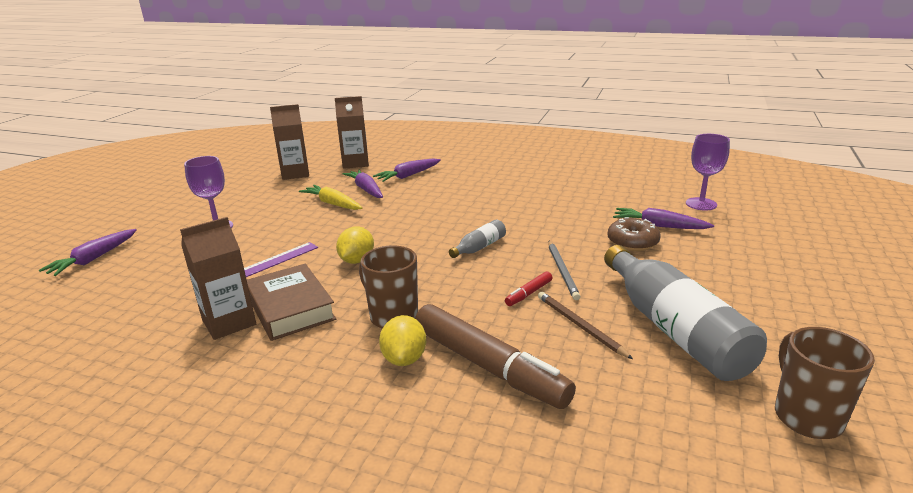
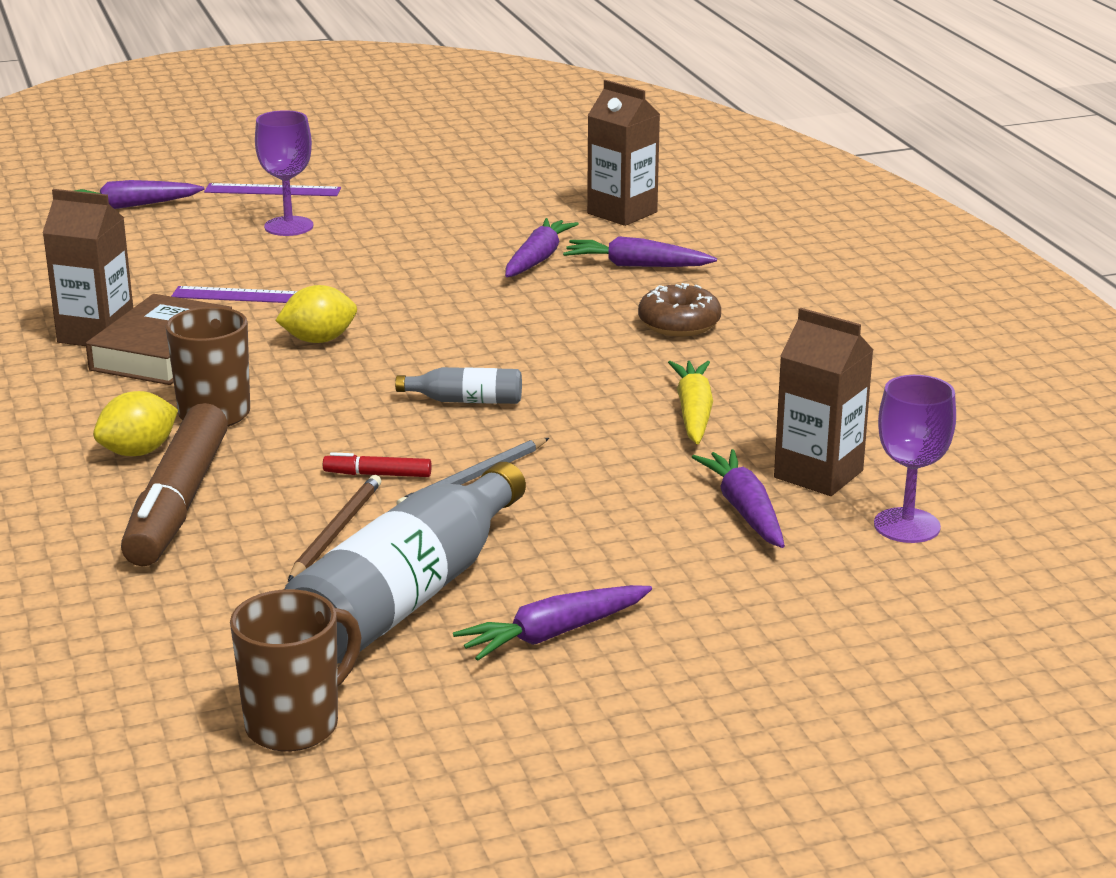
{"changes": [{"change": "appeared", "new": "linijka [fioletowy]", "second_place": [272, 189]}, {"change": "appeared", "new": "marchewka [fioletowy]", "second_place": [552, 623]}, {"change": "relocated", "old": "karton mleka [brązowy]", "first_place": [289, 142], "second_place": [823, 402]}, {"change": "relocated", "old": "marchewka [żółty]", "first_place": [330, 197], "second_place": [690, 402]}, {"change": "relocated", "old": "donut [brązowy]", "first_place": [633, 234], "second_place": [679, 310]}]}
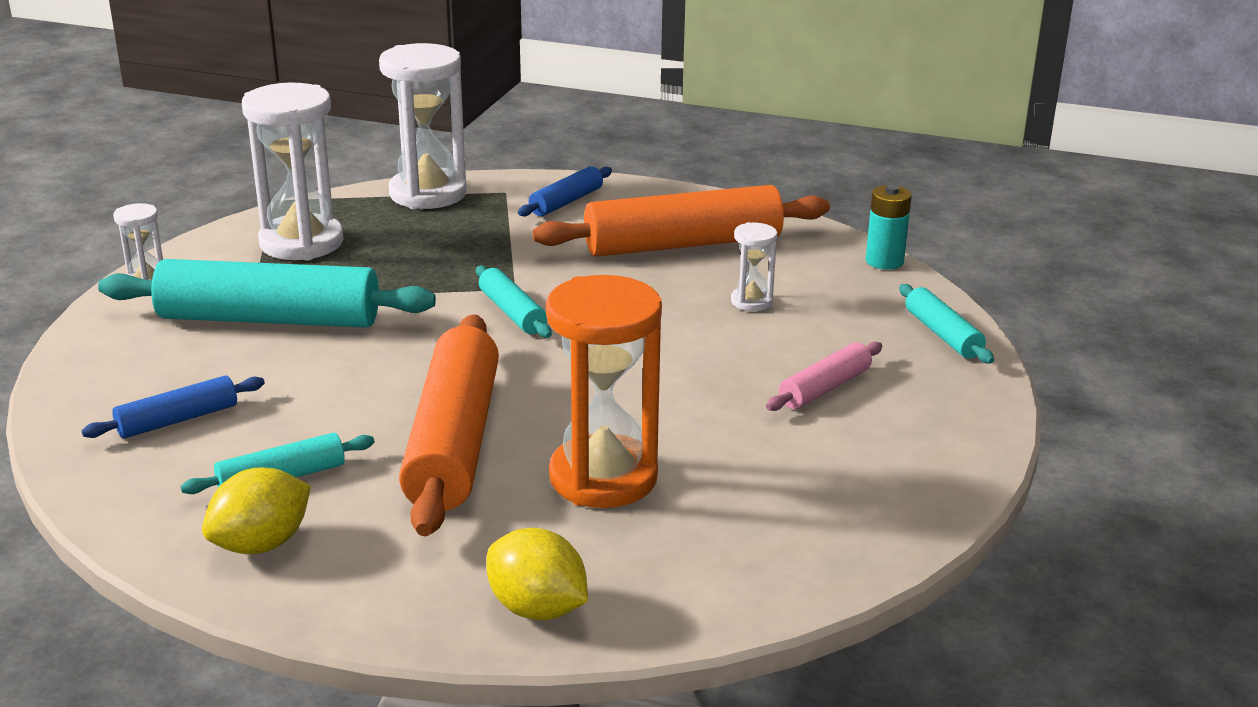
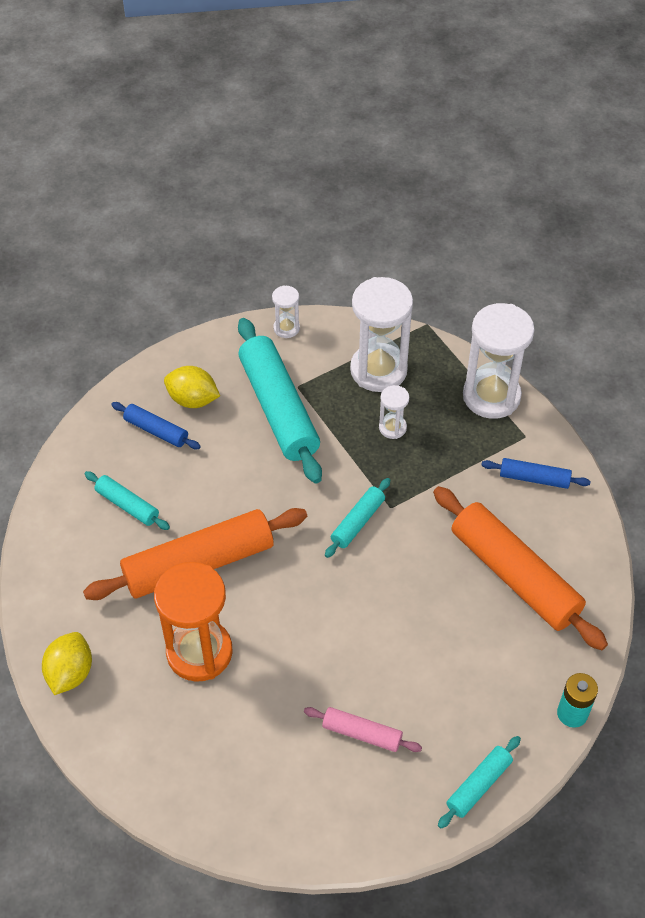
{"changes": [{"change": "relocated", "old": "cytryna [żółty]", "first_place": [256, 510], "second_place": [192, 387]}, {"change": "relocated", "old": "klepsydra [biały]", "first_place": [754, 266], "second_place": [394, 412]}]}
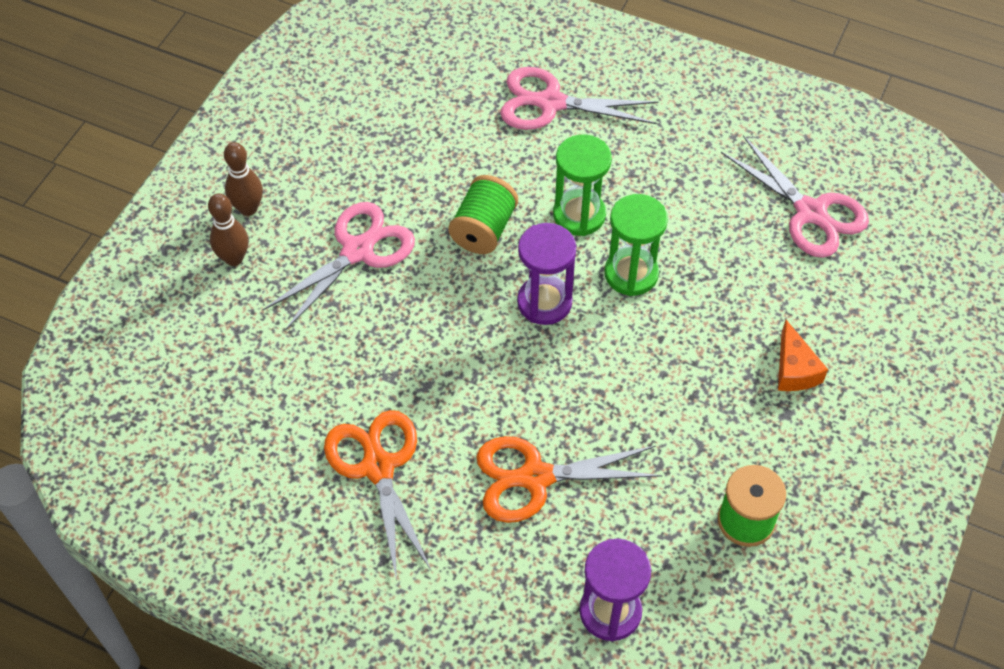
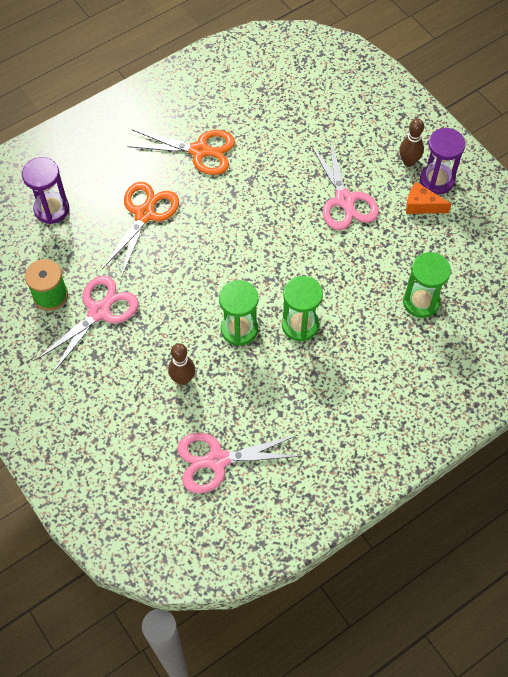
{"changes": [{"change": "missing", "old": "szpulka [zielony]", "first_place": [483, 214]}, {"change": "appeared", "new": "klepsydra [zielony]", "second_place": [427, 285]}, {"change": "relocated", "old": "kręgiel [brązowy]", "first_place": [228, 229], "second_place": [181, 364]}, {"change": "relocated", "old": "nożyczki [różowy]", "first_place": [579, 98], "second_place": [87, 324]}, {"change": "relocated", "old": "klepsydra [fioletowy]", "first_place": [546, 274], "second_place": [443, 161]}, {"change": "relocated", "old": "ser [pomarańczowy]", "first_place": [803, 355], "second_place": [428, 198]}]}
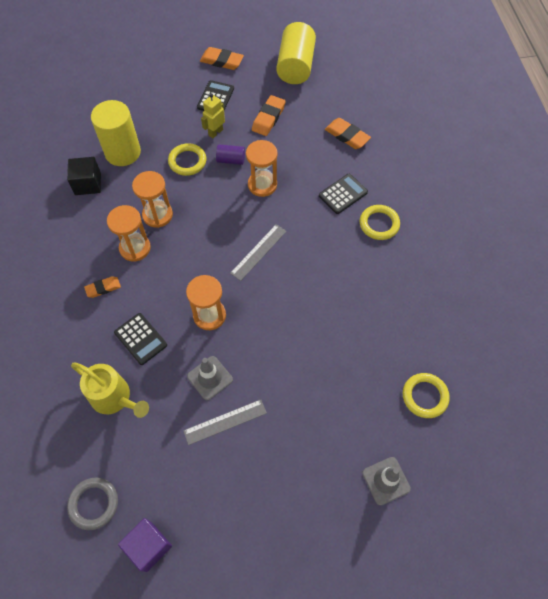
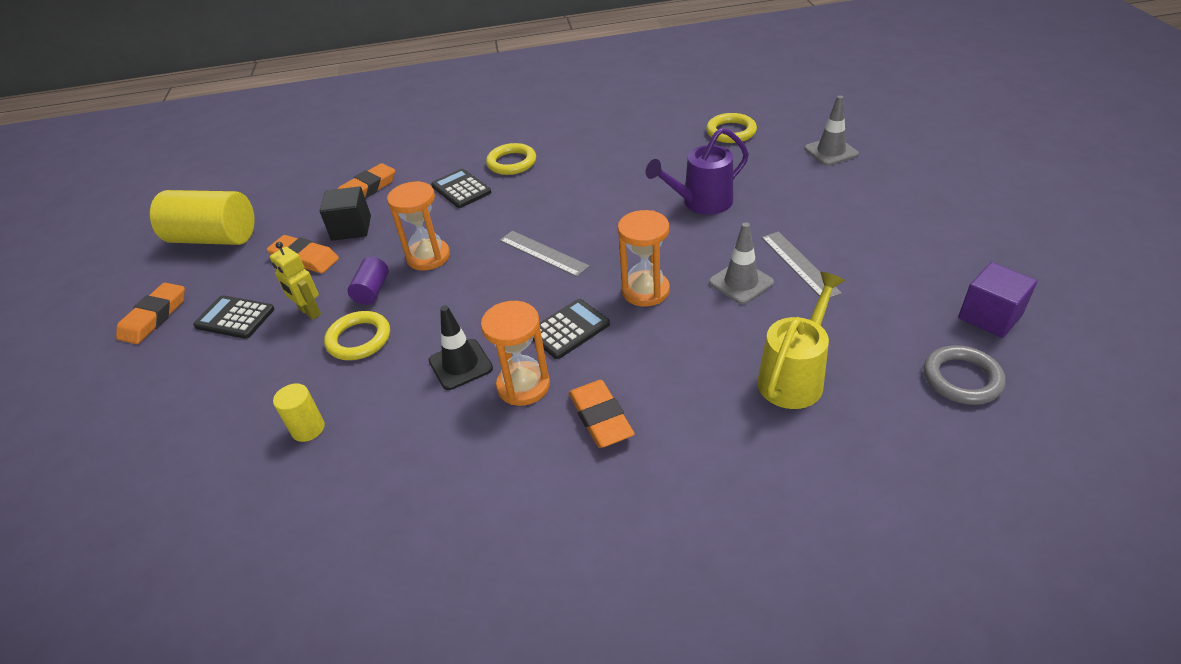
{"changes": [{"change": "appeared", "new": "konewka [fioletowy]", "second_place": [697, 171]}, {"change": "relocated", "old": "sześcian [czarny]", "first_place": [84, 176], "second_place": [345, 213]}, {"change": "relocated", "old": "kalkulator [czarny]", "first_place": [140, 339], "second_place": [571, 329]}, {"change": "exchanged", "old": "klepsydra [pomarańczowy]", "new": "pachołek [czarny]", "first_place": [152, 199], "second_place": [460, 348]}, {"change": "size", "old": "gumka do mazania [pomarańczowy]", "first_place": [102, 287], "second_place": [602, 414], "factor": 1.55}, {"change": "size", "old": "walec [żółty]", "first_place": [116, 133], "second_place": [299, 413], "factor": 0.48}]}
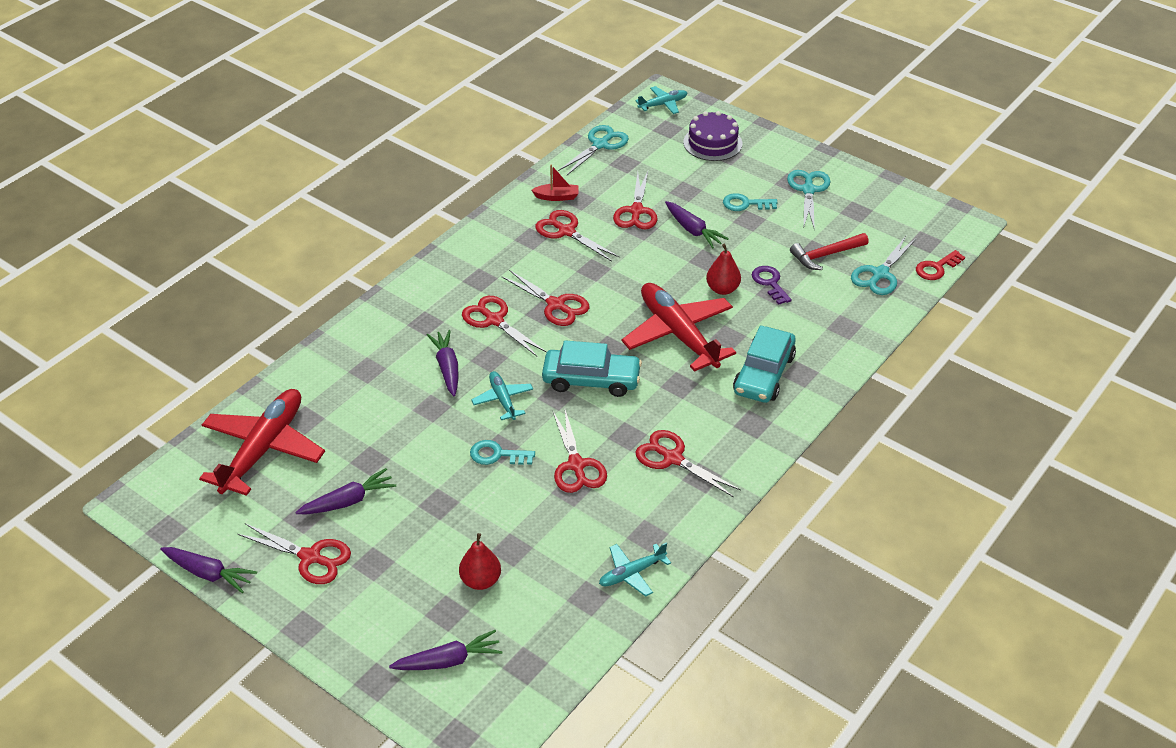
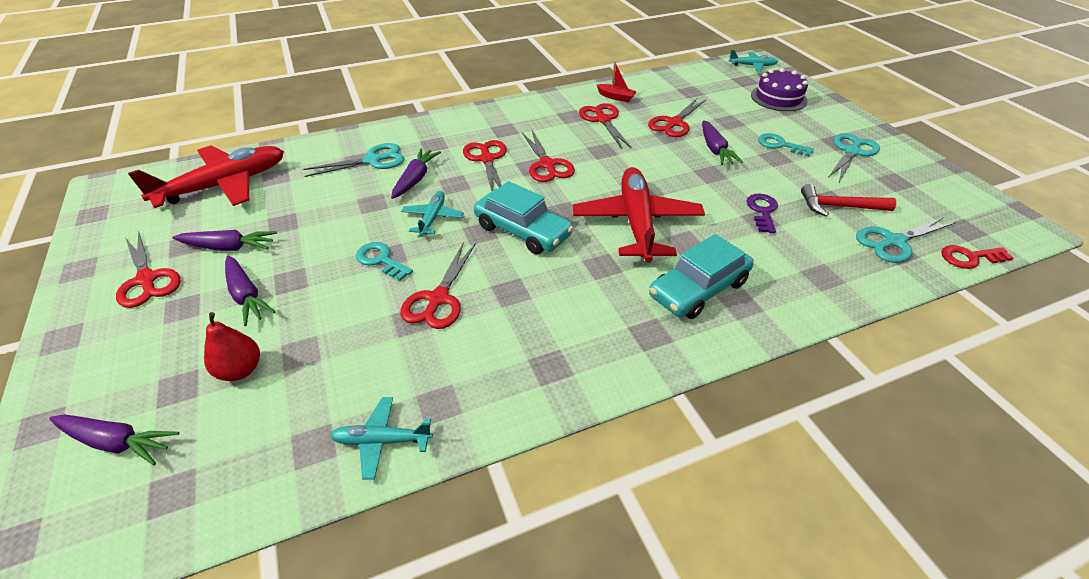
{"changes": [{"change": "missing", "old": "nożyczki [czerwony]", "first_place": [688, 463]}, {"change": "missing", "old": "gruszka [czerwony]", "first_place": [723, 269]}, {"change": "relocated", "old": "marchewka [fioletowy]", "first_place": [208, 570], "second_place": [250, 291]}, {"change": "relocated", "old": "nożyczki [turkusowy]", "first_place": [593, 150], "second_place": [353, 160]}]}
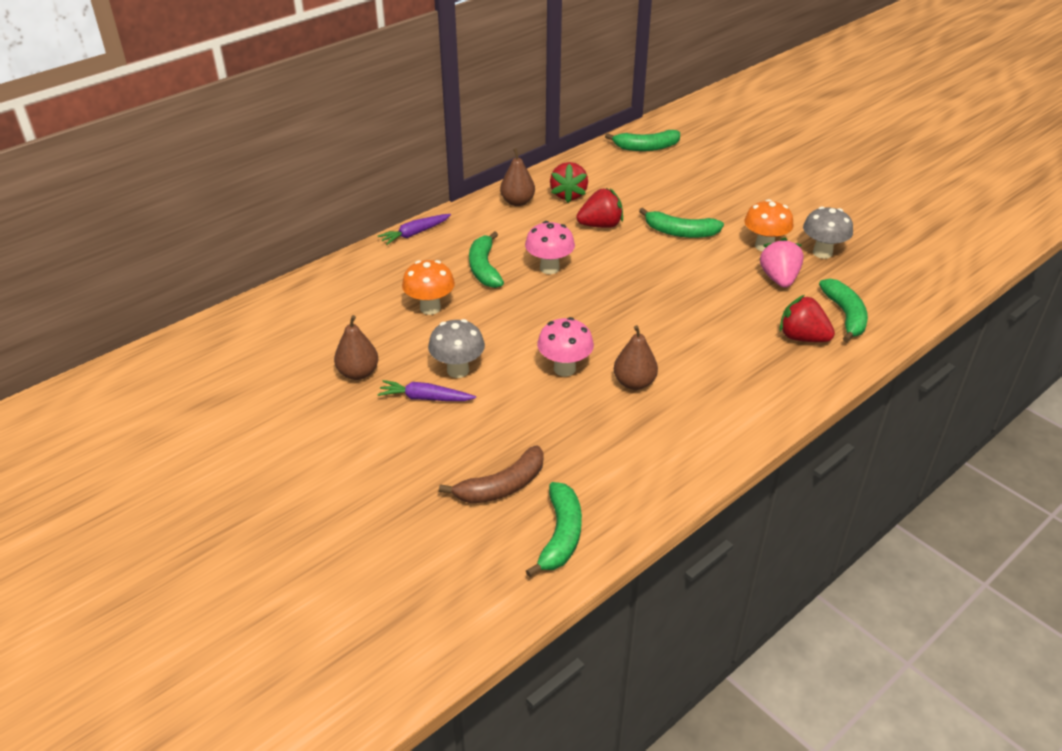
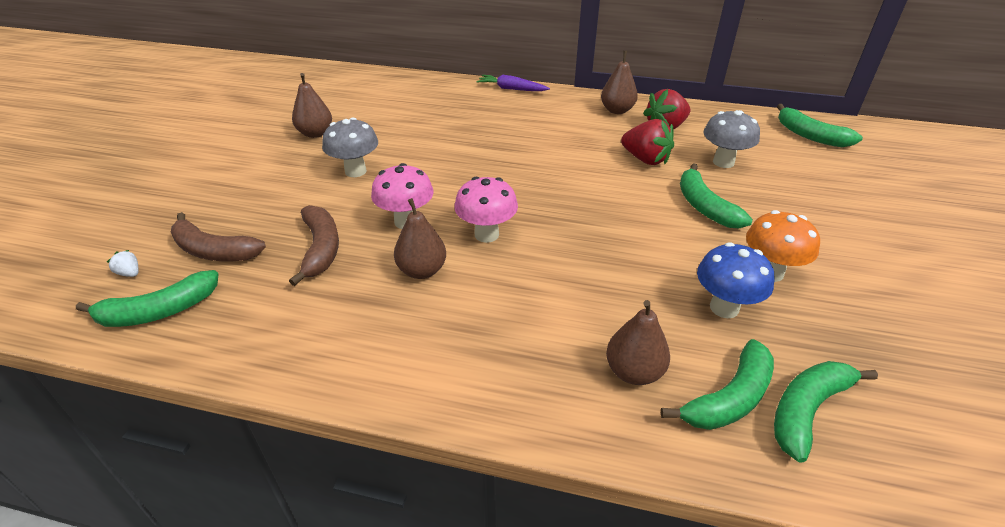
{"changes": [{"change": "missing", "old": "marchewka [fioletowy]", "first_place": [427, 390]}, {"change": "missing", "old": "grzyb [pomarańczowy]", "first_place": [428, 287]}, {"change": "appeared", "new": "truskawka [biały]", "second_place": [123, 263]}, {"change": "appeared", "new": "banan [brązowy]", "second_place": [314, 245]}, {"change": "relocated", "old": "banan [zielony]", "first_place": [486, 259], "second_place": [826, 412]}, {"change": "relocated", "old": "grzyb [różowy]", "first_place": [550, 247], "second_place": [486, 210]}, {"change": "relocated", "old": "grzyb [szary]", "first_place": [828, 233], "second_place": [731, 139]}, {"change": "exchanged", "old": "truskawka [różowy]", "new": "grzyb [niebieski]", "first_place": [782, 263], "second_place": [735, 280]}, {"change": "exchanged", "old": "truskawka [czerwony]", "new": "gruszka [brązowy]", "first_place": [807, 318], "second_place": [638, 342]}]}
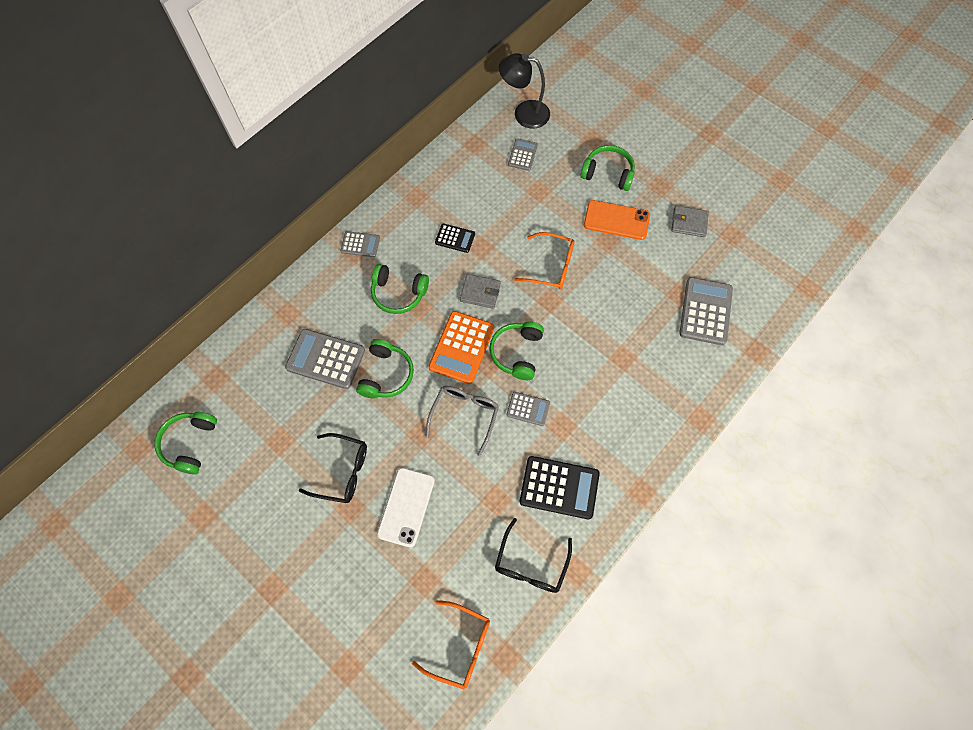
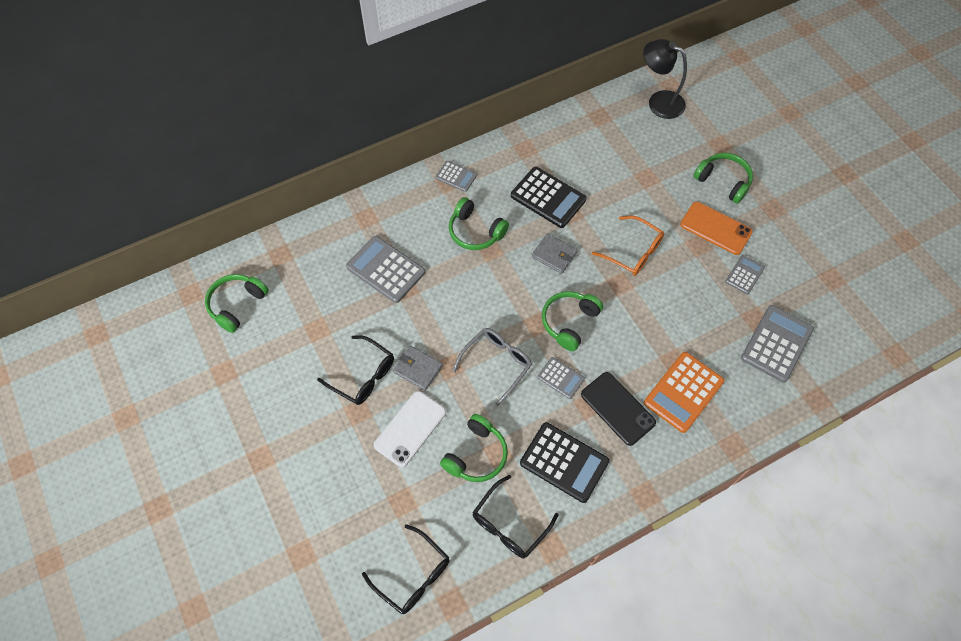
{"changes": [{"change": "appeared", "new": "telefon [czarny]", "second_place": [618, 409]}, {"change": "relocated", "old": "słuchawki [zielony]", "first_place": [385, 368], "second_place": [474, 448]}, {"change": "relocated", "old": "kalkulator [pomarańczowy]", "first_place": [461, 347], "second_place": [684, 392]}, {"change": "relocated", "old": "kalkulator [szary]", "first_place": [523, 155], "second_place": [745, 274]}, {"change": "relocated", "old": "portfel [szary]", "first_place": [690, 221], "second_place": [418, 368]}, {"change": "colour", "old": "okulary [pomarańczowy]", "new": "okulary [czarny]", "first_place": [451, 644], "second_place": [406, 569]}, {"change": "size", "old": "kalkulator [czarny]", "first_place": [455, 238], "second_place": [549, 197], "factor": 1.8}]}
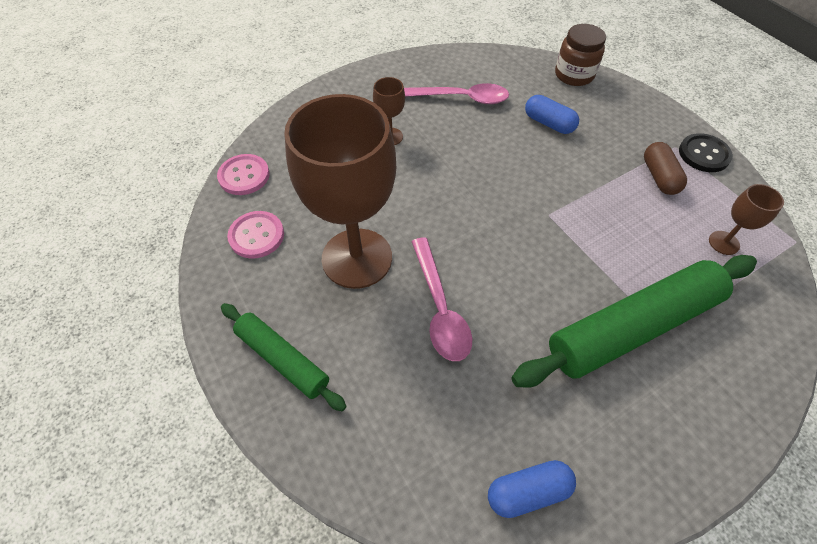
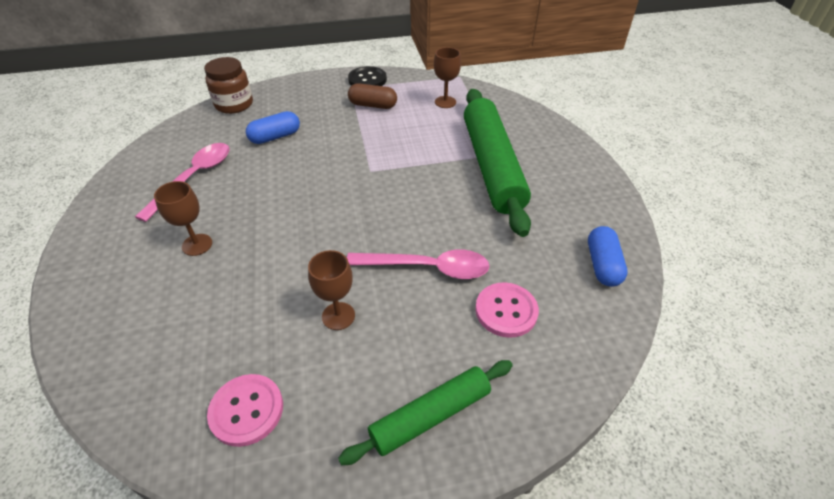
{"changes": [{"change": "relocated", "old": "guzik [różowy]", "first_place": [243, 174], "second_place": [507, 310]}, {"change": "size", "old": "kielich [brązowy]", "first_place": [340, 191], "second_place": [331, 290], "factor": 0.42}]}
